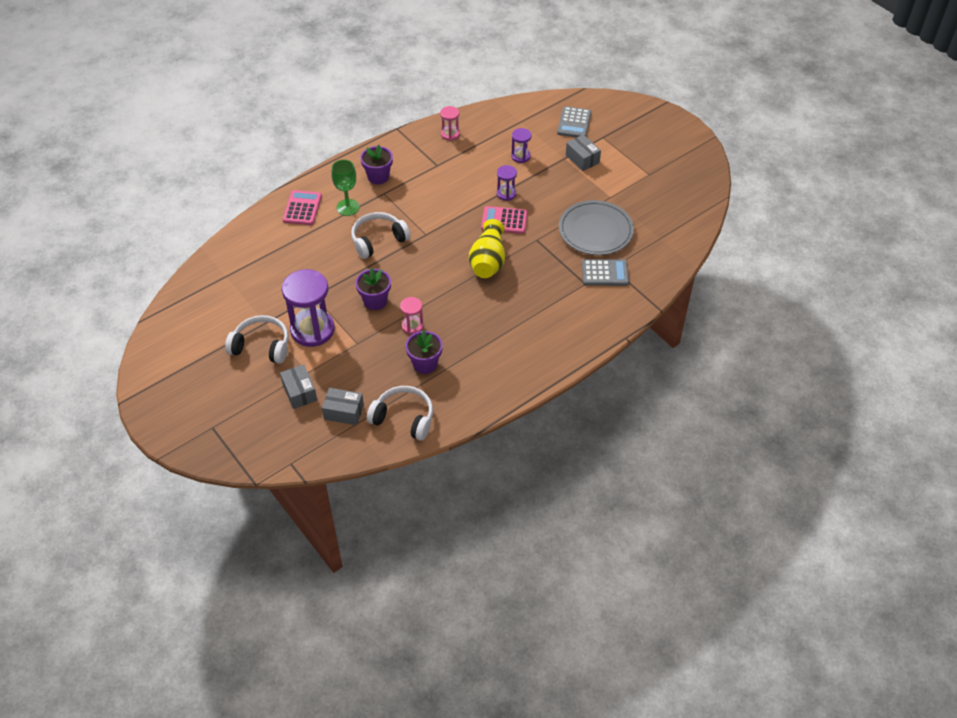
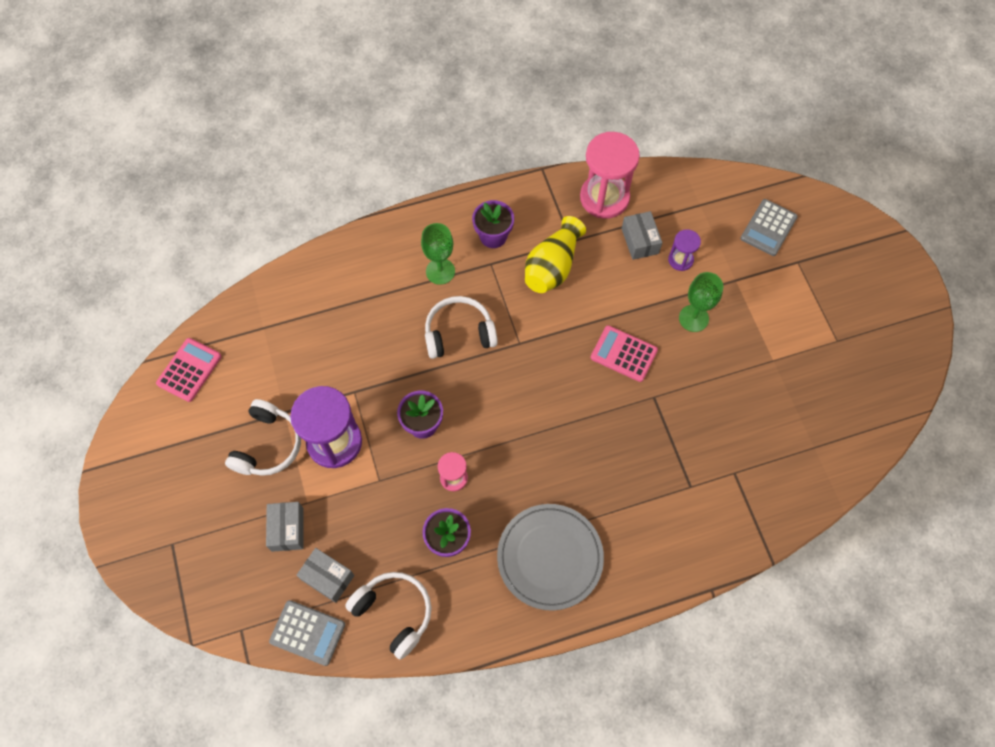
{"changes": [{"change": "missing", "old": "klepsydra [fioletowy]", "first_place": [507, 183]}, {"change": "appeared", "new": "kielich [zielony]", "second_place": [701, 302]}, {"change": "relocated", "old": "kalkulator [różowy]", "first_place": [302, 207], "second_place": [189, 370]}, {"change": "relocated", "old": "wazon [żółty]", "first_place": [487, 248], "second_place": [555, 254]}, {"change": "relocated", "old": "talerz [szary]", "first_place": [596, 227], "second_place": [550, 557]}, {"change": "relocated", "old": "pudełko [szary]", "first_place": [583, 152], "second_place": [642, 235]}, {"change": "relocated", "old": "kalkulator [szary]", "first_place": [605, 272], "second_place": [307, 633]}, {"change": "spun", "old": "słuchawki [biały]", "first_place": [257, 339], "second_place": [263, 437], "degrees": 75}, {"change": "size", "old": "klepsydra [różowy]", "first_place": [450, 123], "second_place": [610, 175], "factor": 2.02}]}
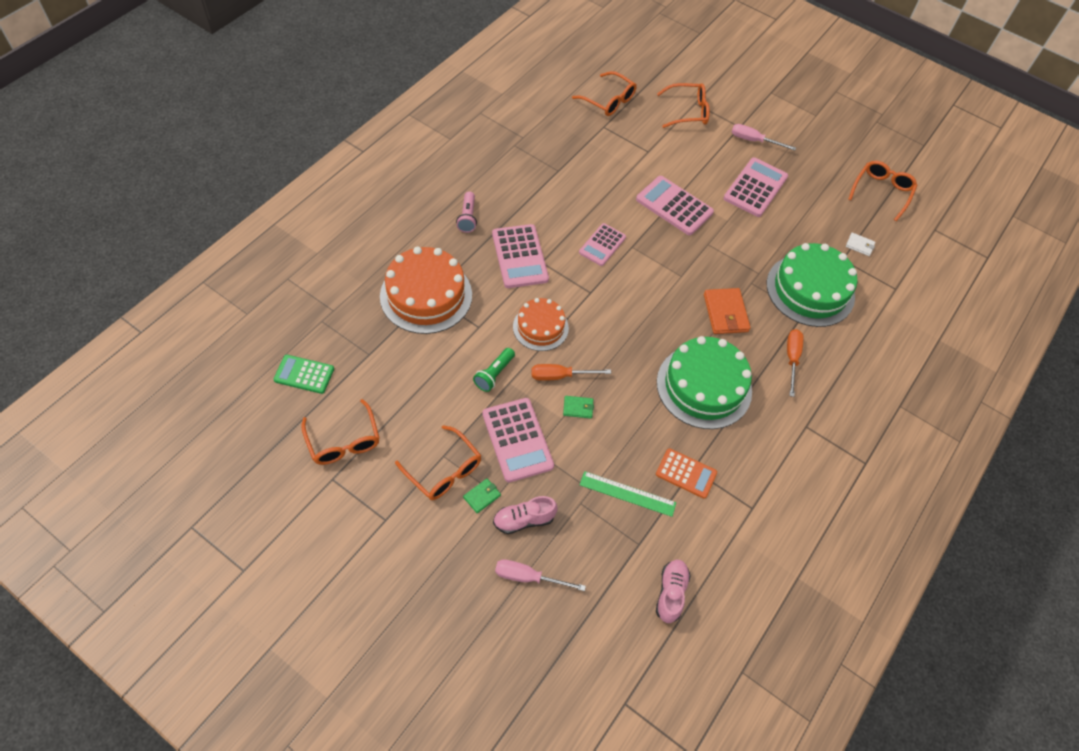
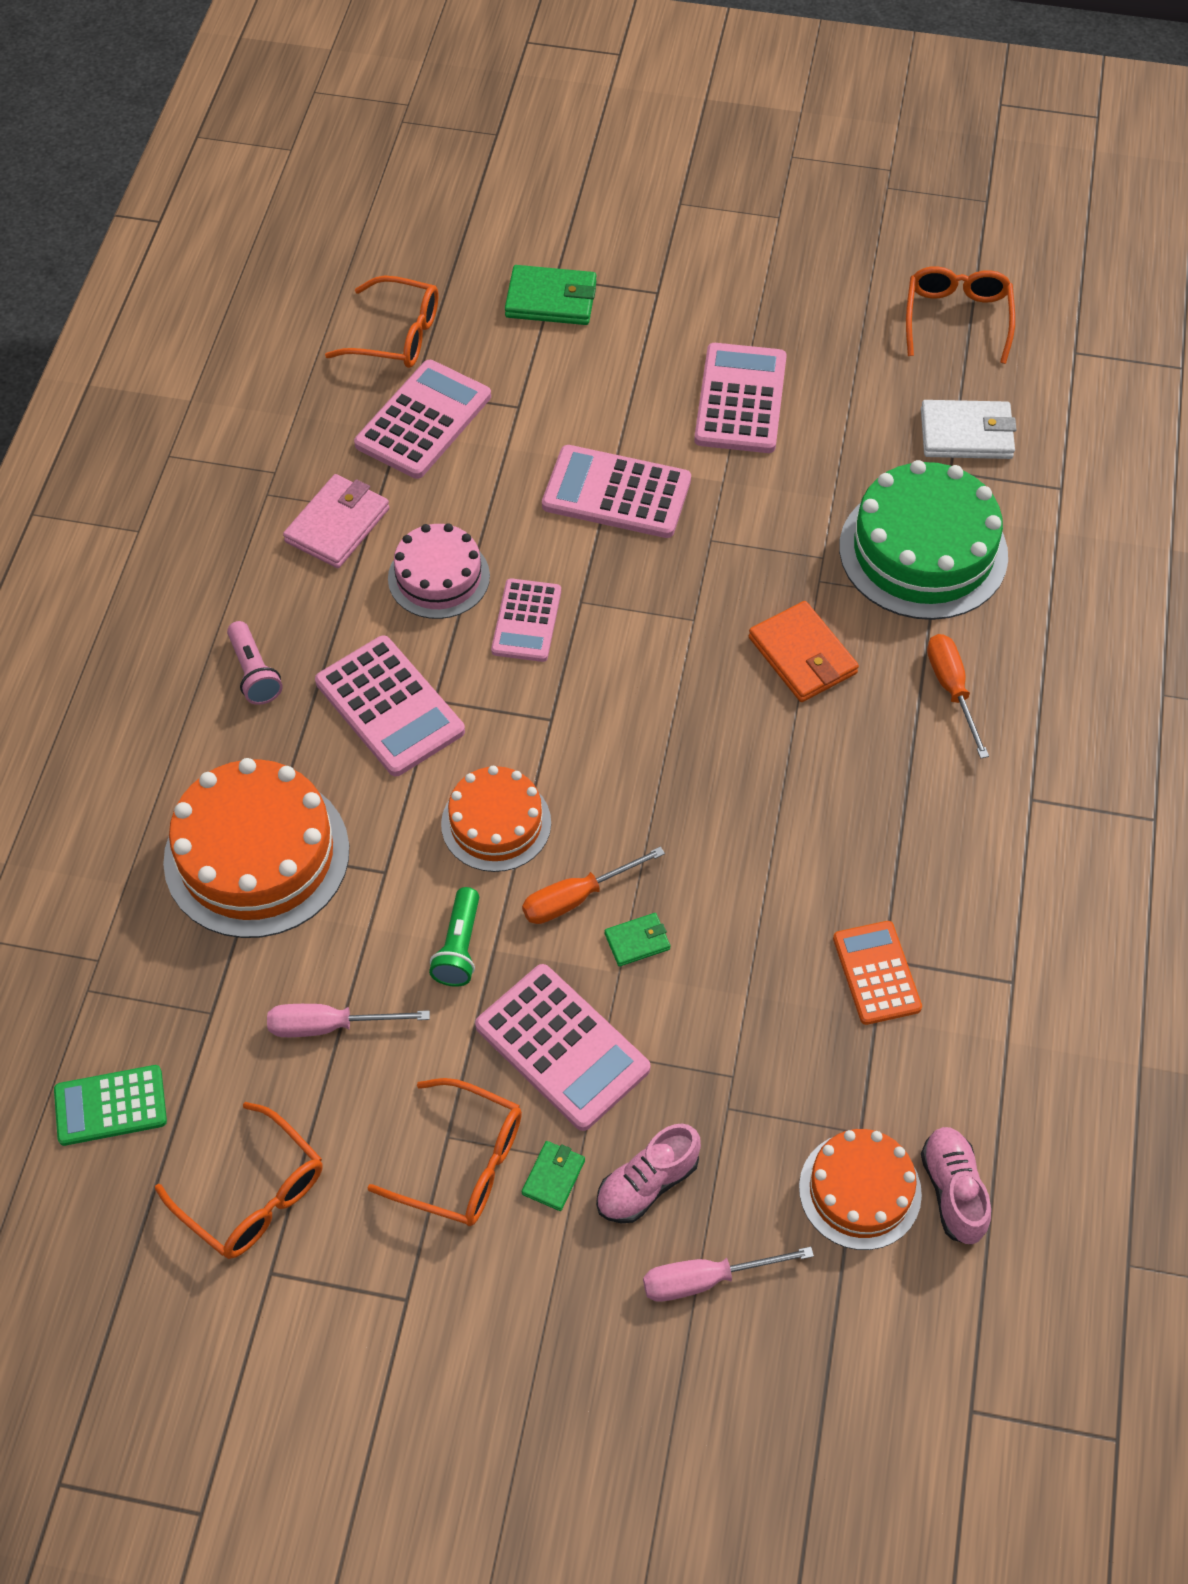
{"changes": [{"change": "missing", "old": "linijka [zielony]", "first_place": [628, 494]}, {"change": "missing", "old": "tort [zielony]", "first_place": [704, 382]}, {"change": "appeared", "new": "portfel [różowy]", "second_place": [336, 521]}, {"change": "appeared", "new": "kalkulator [różowy]", "second_place": [422, 419]}, {"change": "appeared", "new": "tort [różowy]", "second_place": [439, 571]}, {"change": "appeared", "new": "tort [pomarańczowy]", "second_place": [860, 1189]}, {"change": "relocated", "old": "śrubokręt [różowy]", "first_place": [764, 137], "second_place": [348, 1020]}, {"change": "exchanged", "old": "okulary [pomarańczowy]", "new": "portfel [zielony]", "first_place": [683, 105], "second_place": [550, 295]}, {"change": "spun", "old": "kalkulator [pomarańczowy]", "first_place": [686, 473], "second_place": [877, 973], "degrees": -105}, {"change": "size", "old": "portfel [biały]", "first_place": [860, 244], "second_place": [969, 429], "factor": 1.86}]}
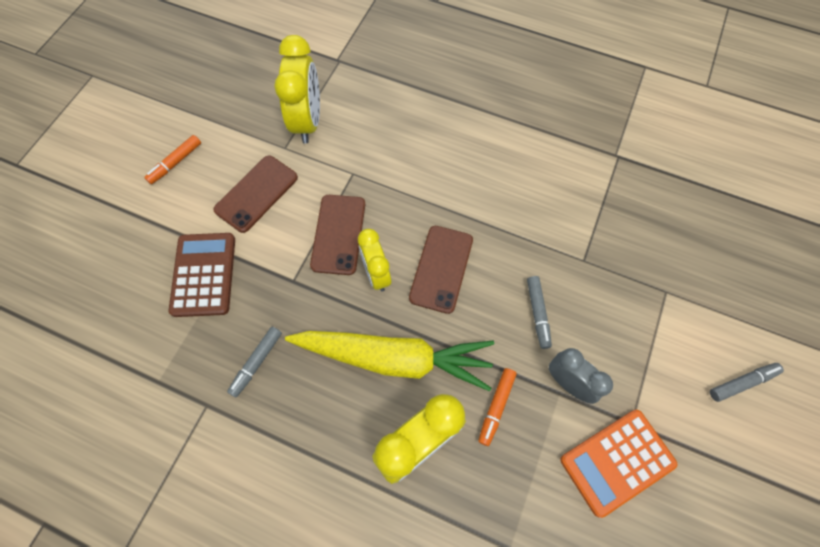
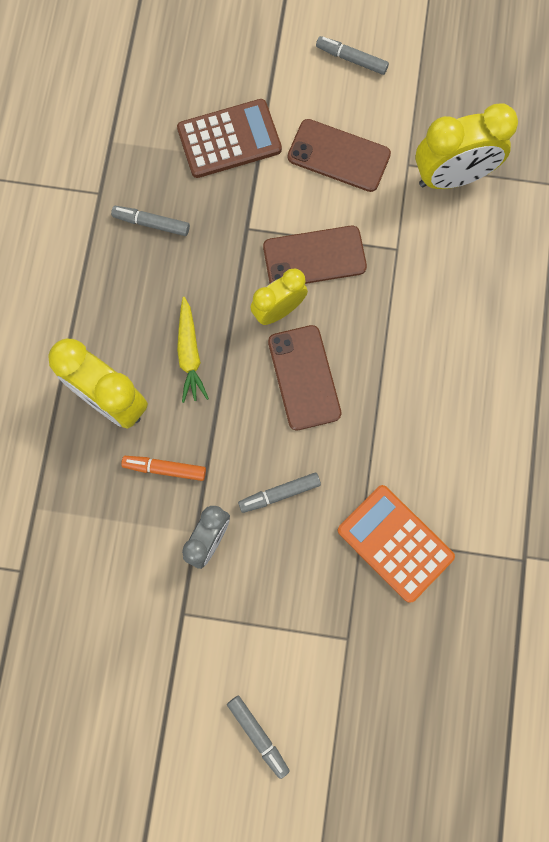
{"changes": [{"change": "relocated", "old": "kalkulator [pomarańczowy]", "first_place": [619, 464], "second_place": [396, 544]}, {"change": "colour", "old": "flamaster [pomarańczowy]", "new": "flamaster [szary]", "first_place": [172, 159], "second_place": [352, 55]}, {"change": "spun", "old": "telefon [brązowy]", "first_place": [441, 270], "second_place": [305, 377], "degrees": 75}, {"change": "size", "old": "marchewka [żółty]", "first_place": [389, 361], "second_place": [193, 350], "factor": 0.5}]}
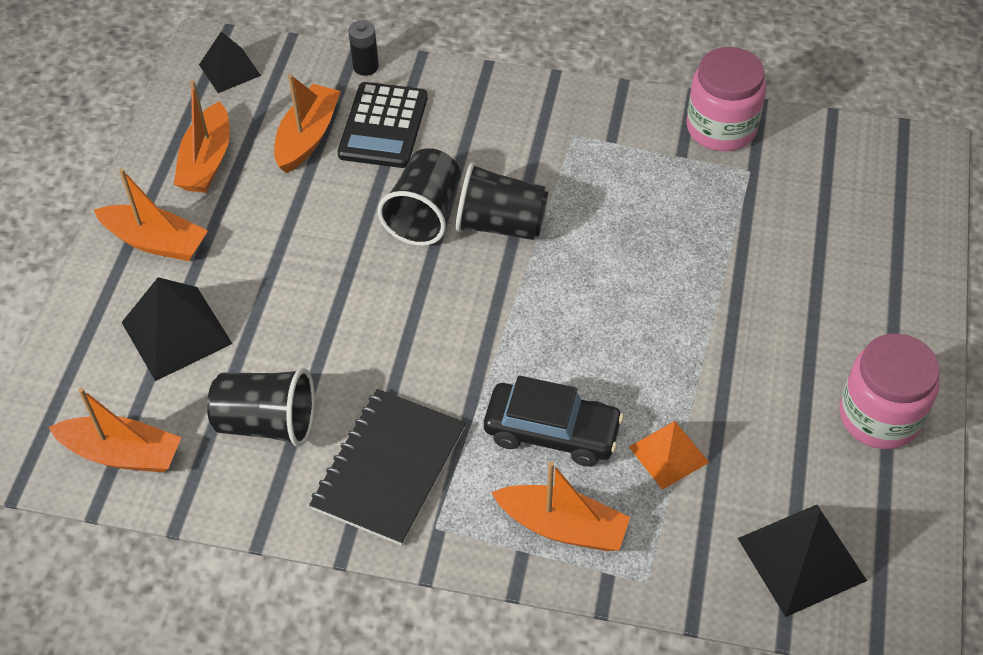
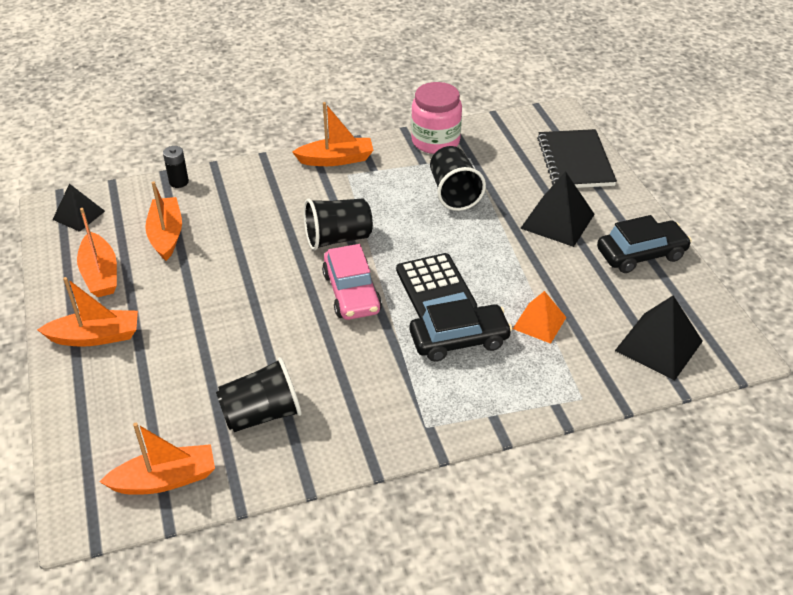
{"changes": [{"change": "appeared", "new": "samochód [różowy]", "second_place": [352, 282]}, {"change": "relocated", "old": "piramida [czarny]", "first_place": [177, 329], "second_place": [557, 209]}, {"change": "relocated", "old": "zeszyt [czarny]", "first_place": [387, 467], "second_place": [577, 158]}, {"change": "relocated", "old": "kalkulator [czarny]", "first_place": [383, 125], "second_place": [436, 285]}, {"change": "relocated", "old": "szklanka [czarny]", "first_place": [419, 197], "second_place": [458, 178]}, {"change": "relocated", "old": "łódka [pomarańczowy]", "first_place": [560, 506], "second_place": [333, 134]}, {"change": "exchanged", "old": "słoik [różowy]", "new": "samochód [czarny]", "first_place": [889, 391], "second_place": [644, 244]}]}
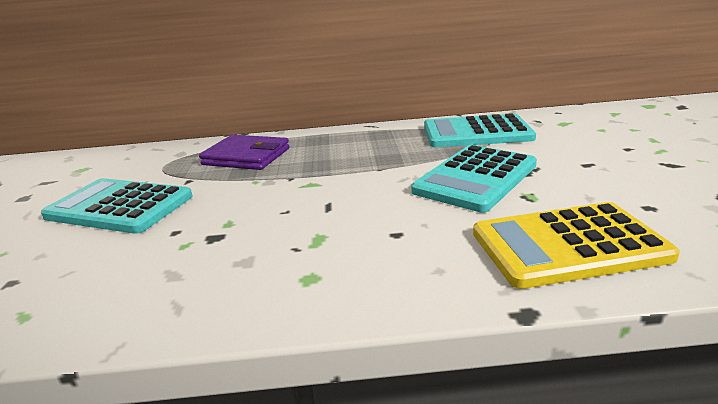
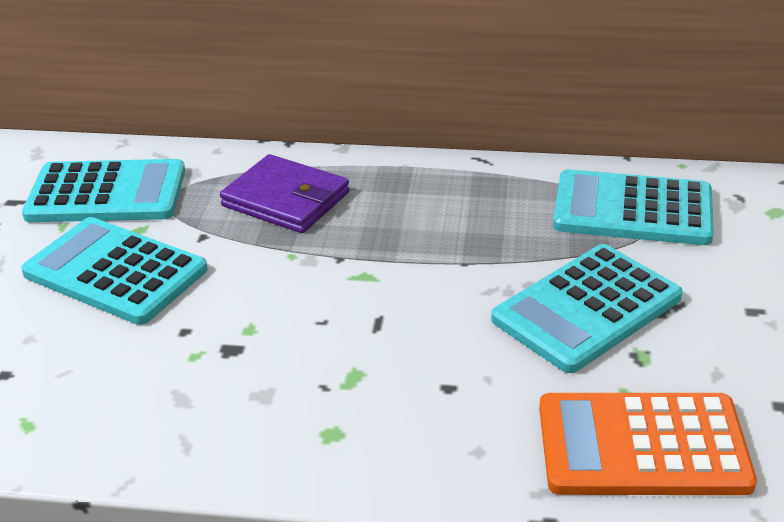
{"changes": [{"change": "appeared", "new": "kalkulator [turkusowy]", "second_place": [103, 190]}, {"change": "colour", "old": "kalkulator [żółty]", "new": "kalkulator [pomarańczowy]", "first_place": [576, 245], "second_place": [648, 444]}]}
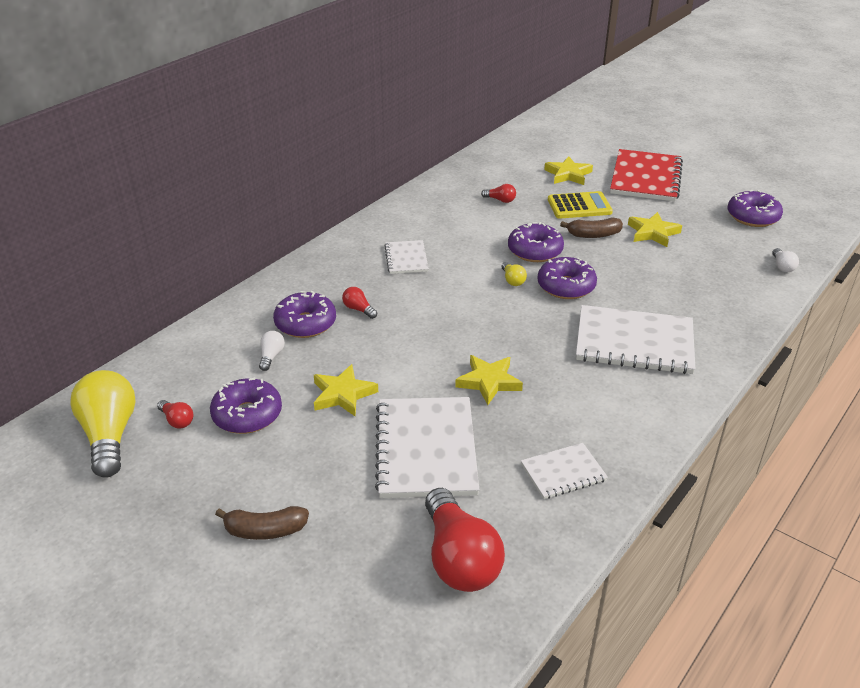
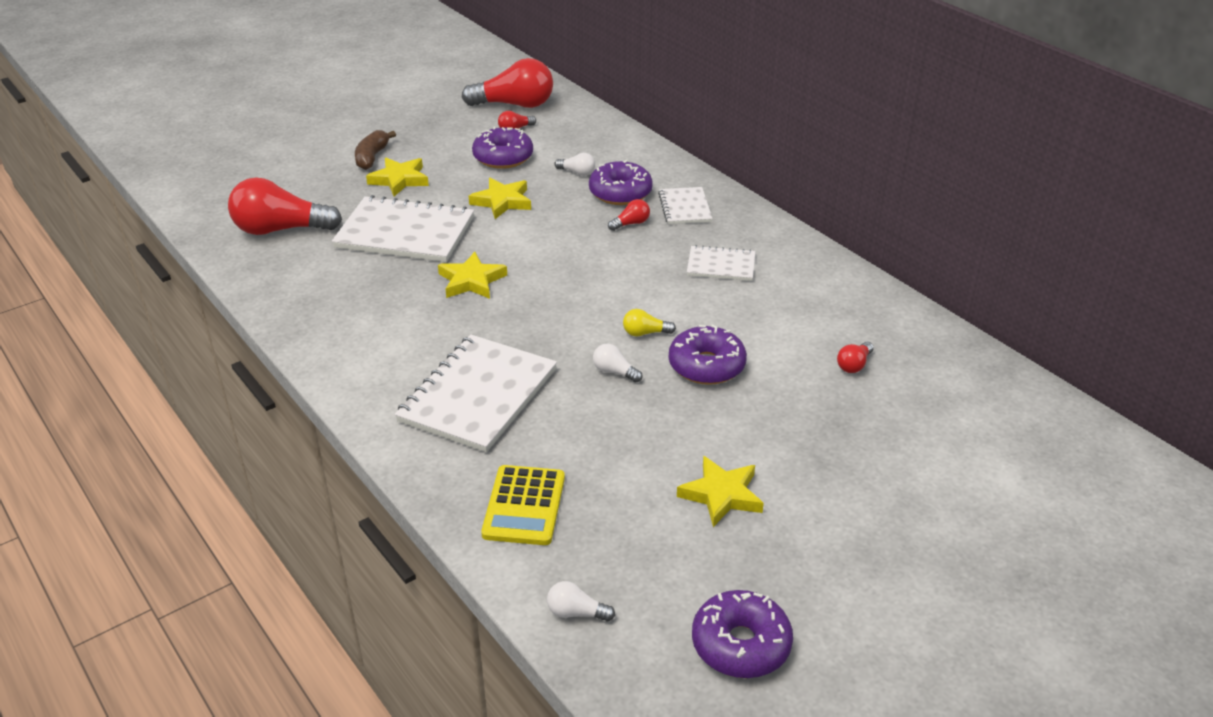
{"changes": [{"change": "missing", "old": "banan [brązowy]", "first_place": [591, 227]}, {"change": "missing", "old": "zeszyt [czerwony]", "first_place": [646, 175]}, {"change": "relocated", "old": "zeszyt [biały]", "first_place": [564, 471], "second_place": [685, 205]}, {"change": "relocated", "old": "gwiazda [żółty]", "first_place": [568, 170], "second_place": [397, 177]}, {"change": "relocated", "old": "kalkulator [żółty]", "first_place": [580, 205], "second_place": [523, 505]}, {"change": "exchanged", "old": "donut [fioletowy]", "new": "żarówka [biały]", "first_place": [567, 278], "second_place": [618, 363]}, {"change": "colour", "old": "żarówka [żółty]", "new": "żarówka [czerwony]", "first_place": [103, 424], "second_place": [507, 83]}]}
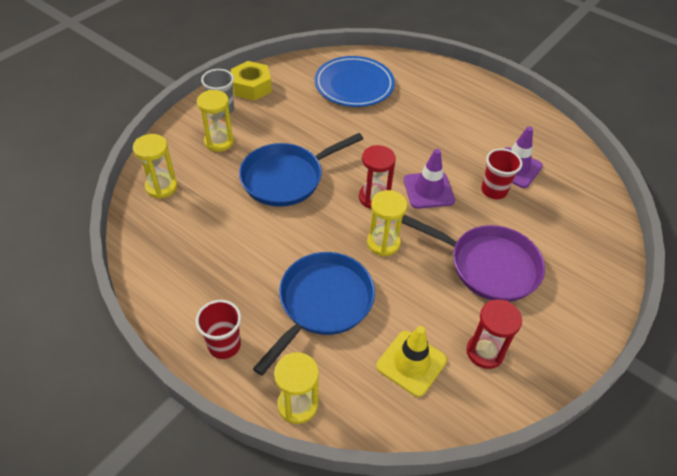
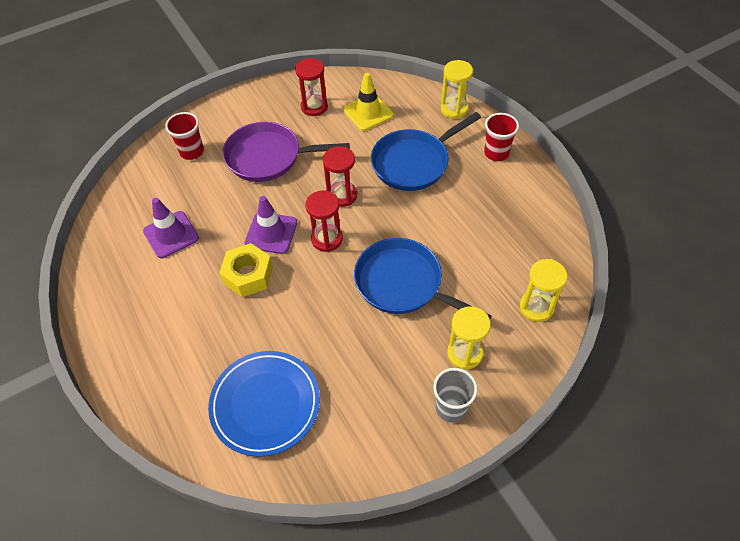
{"changes": [{"change": "relocated", "old": "nakrętka [żółty]", "first_place": [251, 81], "second_place": [246, 270]}, {"change": "relocated", "old": "szklanka [czerwony]", "first_place": [501, 173], "second_place": [184, 136]}, {"change": "colour", "old": "klepsydra [żółty]", "new": "klepsydra [czerwony]", "first_place": [387, 223], "second_place": [340, 176]}, {"change": "spun", "old": "patelnia [niebieski]", "first_place": [301, 170], "second_place": [423, 278], "degrees": -135}, {"change": "spun", "old": "patelnia [fioletowy]", "first_place": [473, 258], "second_place": [286, 152], "degrees": -45}]}
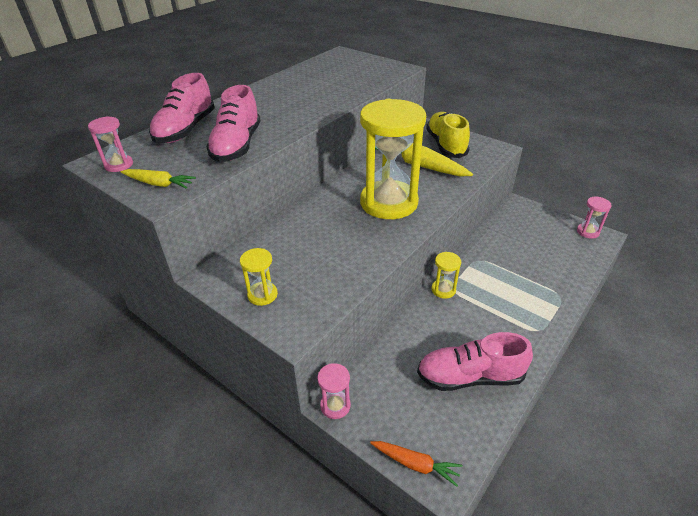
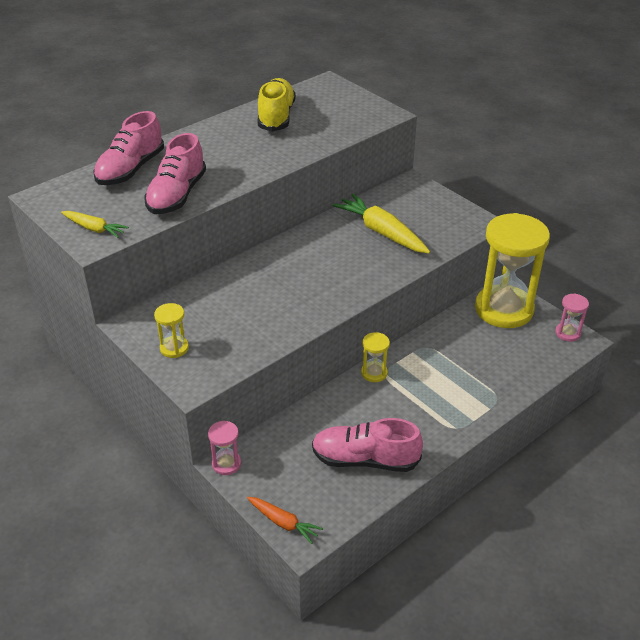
{"changes": [{"change": "missing", "old": "klepsydra [różowy]", "first_place": [110, 144]}, {"change": "relocated", "old": "klepsydra [żółty]", "first_place": [393, 159], "second_place": [512, 270]}, {"change": "relocated", "old": "but [żółty]", "first_place": [448, 135], "second_place": [277, 105]}]}
